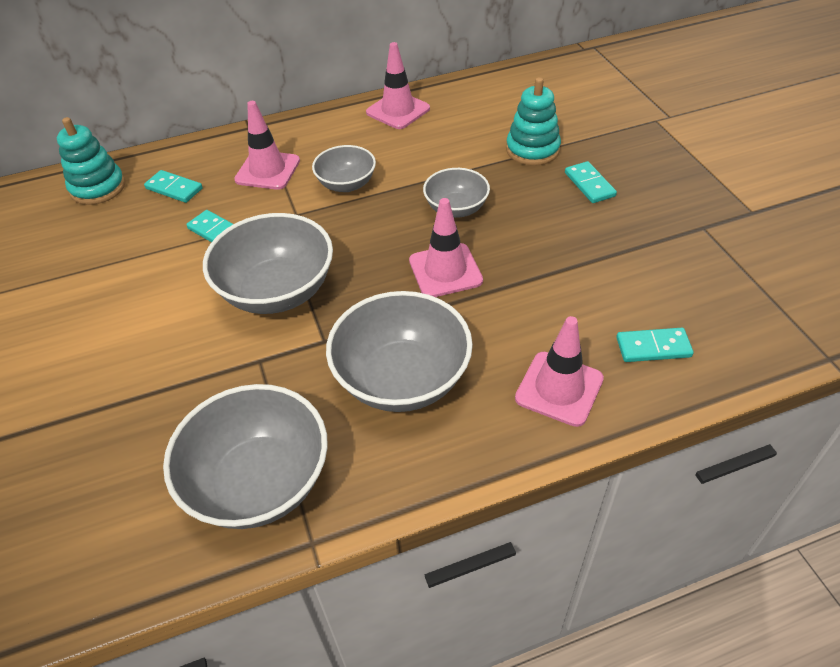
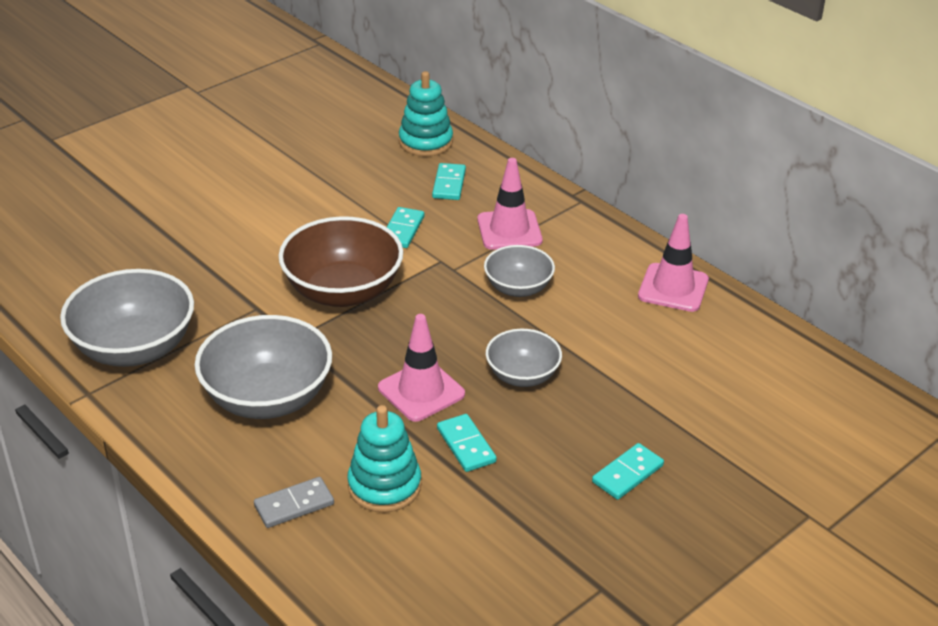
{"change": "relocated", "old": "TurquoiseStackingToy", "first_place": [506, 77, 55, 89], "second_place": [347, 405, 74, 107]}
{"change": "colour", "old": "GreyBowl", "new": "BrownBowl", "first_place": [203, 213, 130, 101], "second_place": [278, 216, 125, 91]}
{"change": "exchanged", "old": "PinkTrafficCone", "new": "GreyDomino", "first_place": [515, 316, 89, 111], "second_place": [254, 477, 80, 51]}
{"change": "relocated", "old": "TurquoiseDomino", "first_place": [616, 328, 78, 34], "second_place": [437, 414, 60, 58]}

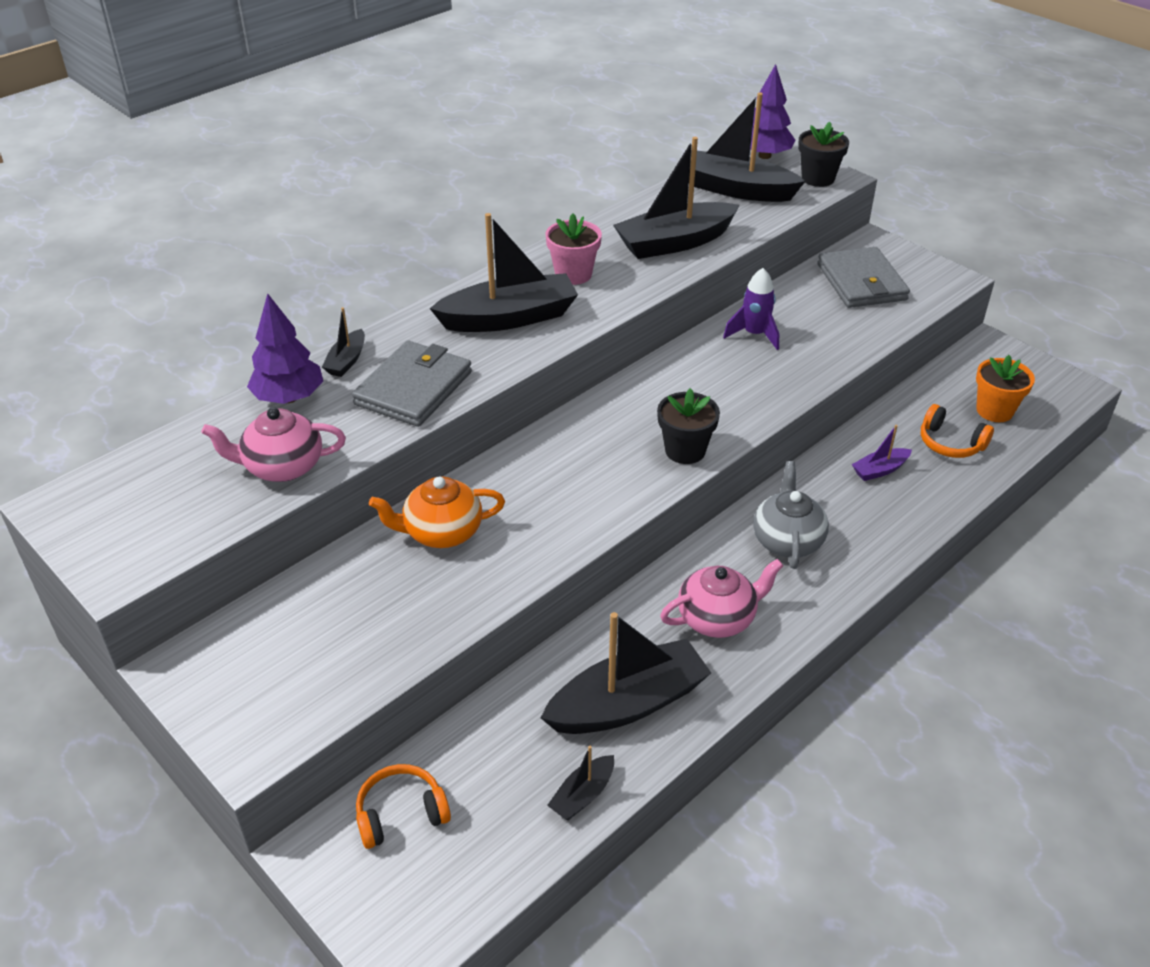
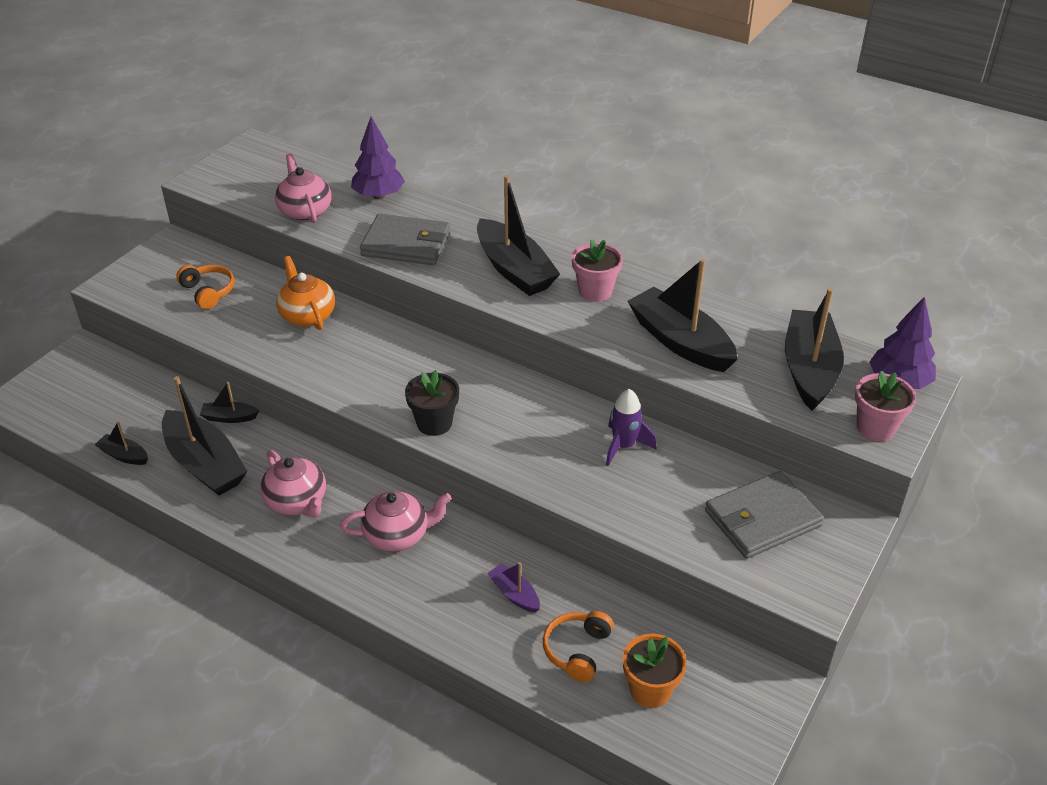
{"change": "colour", "old": "BlackFlowerPot", "new": "PinkFlowerPot", "first_place": [798, 122, 51, 65], "second_place": [855, 370, 61, 71]}
{"change": "relocated", "old": "BlackBoat", "first_place": [322, 307, 43, 70], "second_place": [200, 382, 59, 41]}
{"change": "colour", "old": "GreyTeapot", "new": "PinkTeapot", "first_place": [753, 461, 76, 108], "second_place": [340, 491, 112, 61]}
{"change": "relocated", "old": "OrangeHeadphones", "first_place": [356, 764, 95, 85], "second_place": [176, 265, 59, 44]}

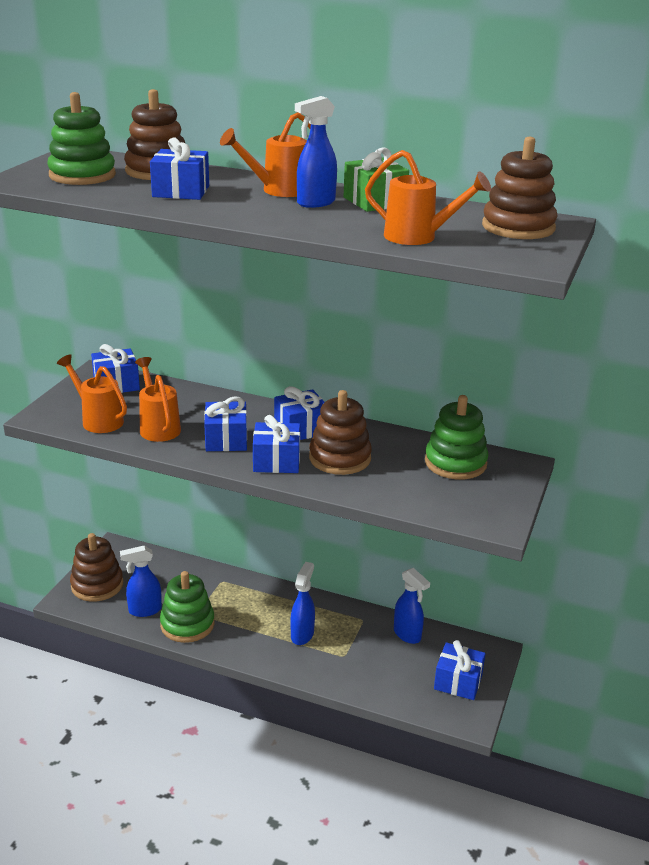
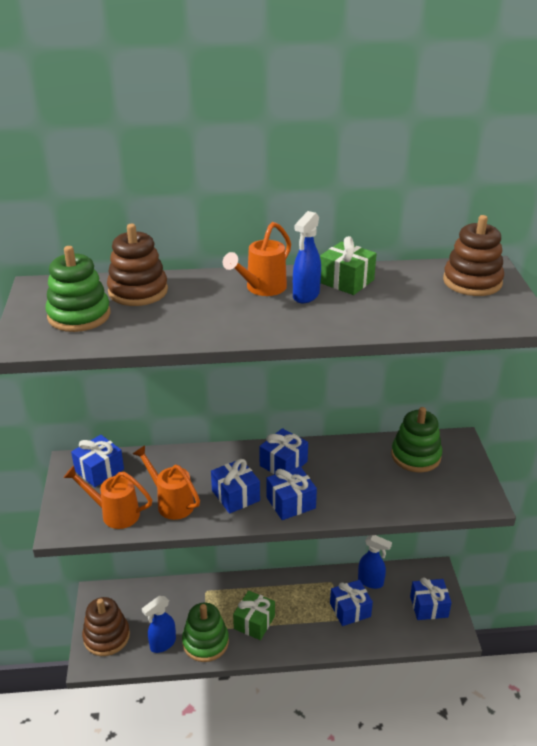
{"change": "relocated", "old": "BlueGift", "first_place": [150, 137, 59, 63], "second_place": [330, 580, 43, 46]}
{"change": "missing", "old": "OrangeWateringCan", "first_place": [365, 150, 126, 95]}
{"change": "missing", "old": "BrownStackingToy", "first_place": [309, 390, 63, 85]}
{"change": "missing", "old": "BlueSprayBottle", "first_place": [290, 562, 25, 83]}
{"change": "appeared", "new": "GreenGift", "second_place": [233, 591, 42, 49]}

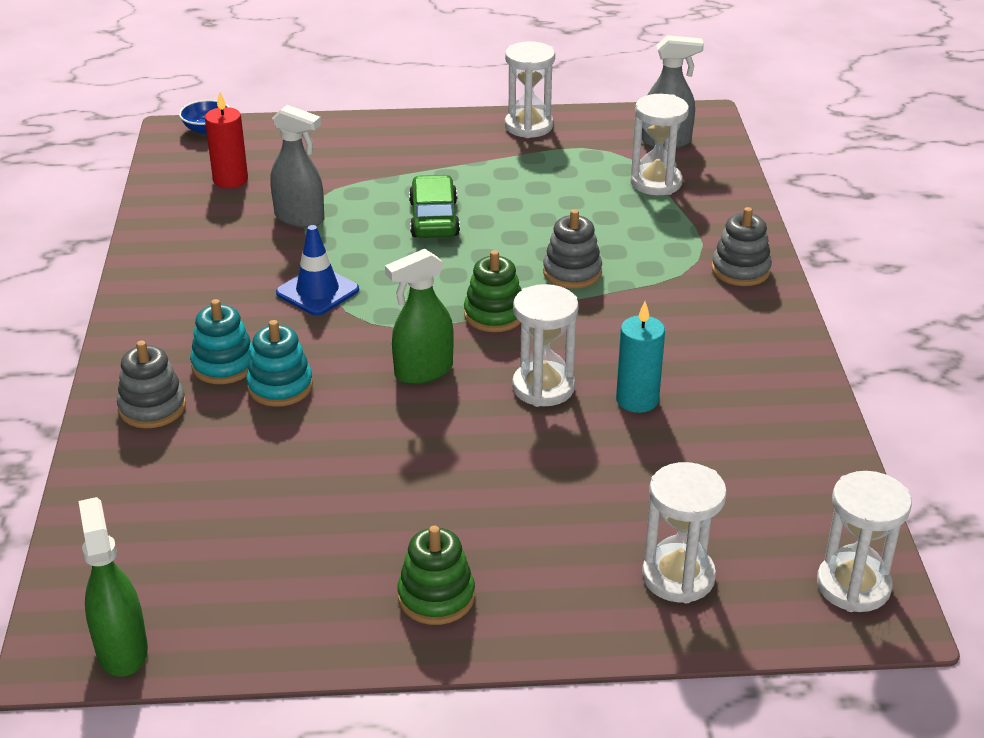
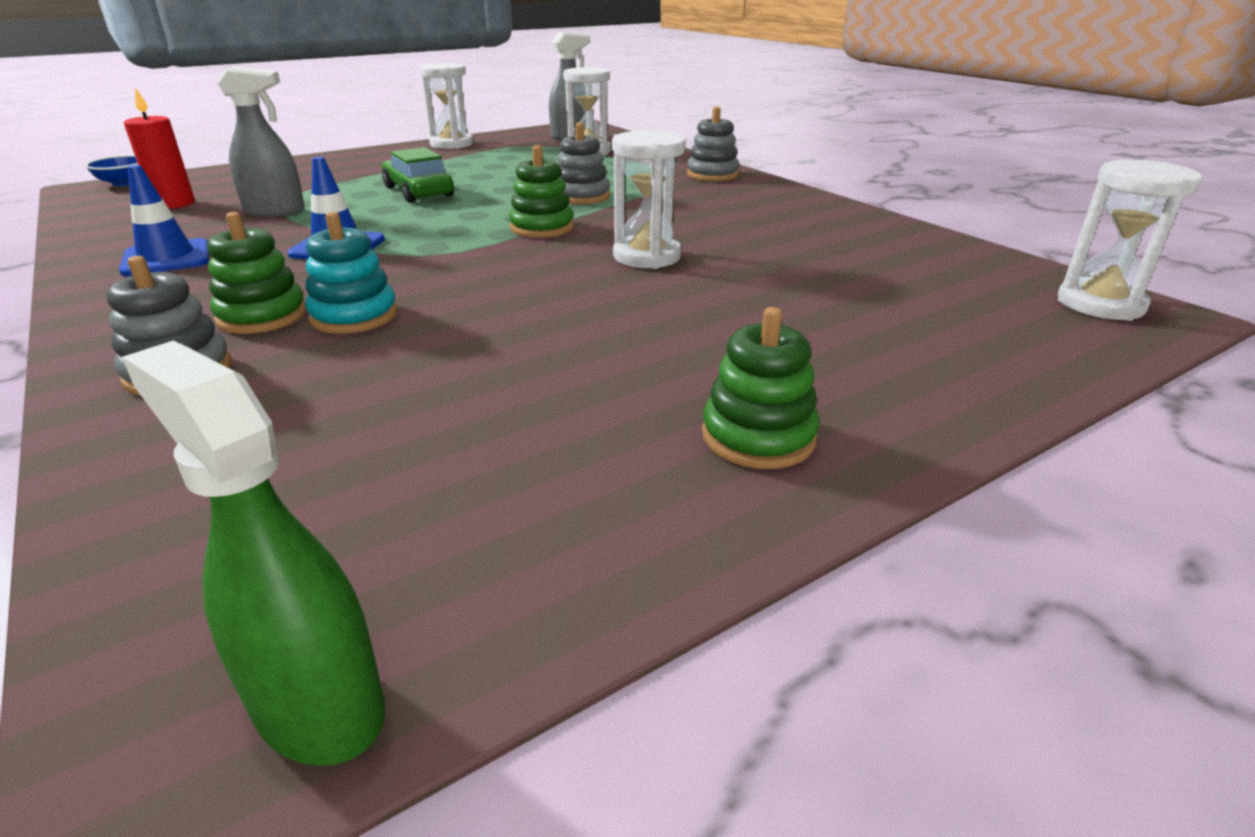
{"change": "missing", "old": "GreenSprayBottle", "first_place": [385, 249, 69, 135]}
{"change": "colour", "old": "TurquoiseStackingToy", "new": "GreenStackingToy", "first_place": [190, 299, 63, 85], "second_place": [207, 212, 99, 122]}
{"change": "missing", "old": "TurquoiseCandle", "first_place": [616, 302, 49, 111]}
{"change": "missing", "old": "WhiteHourglass", "first_place": [642, 462, 85, 141]}
{"change": "appeared", "new": "BlueTrafficCone", "second_place": [119, 165, 90, 111]}

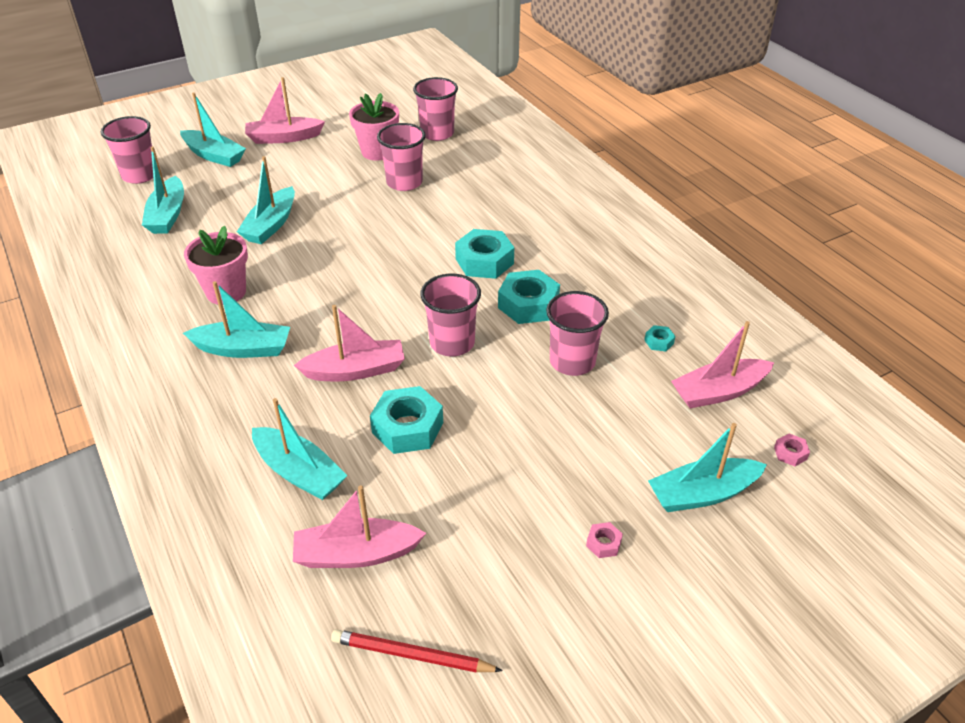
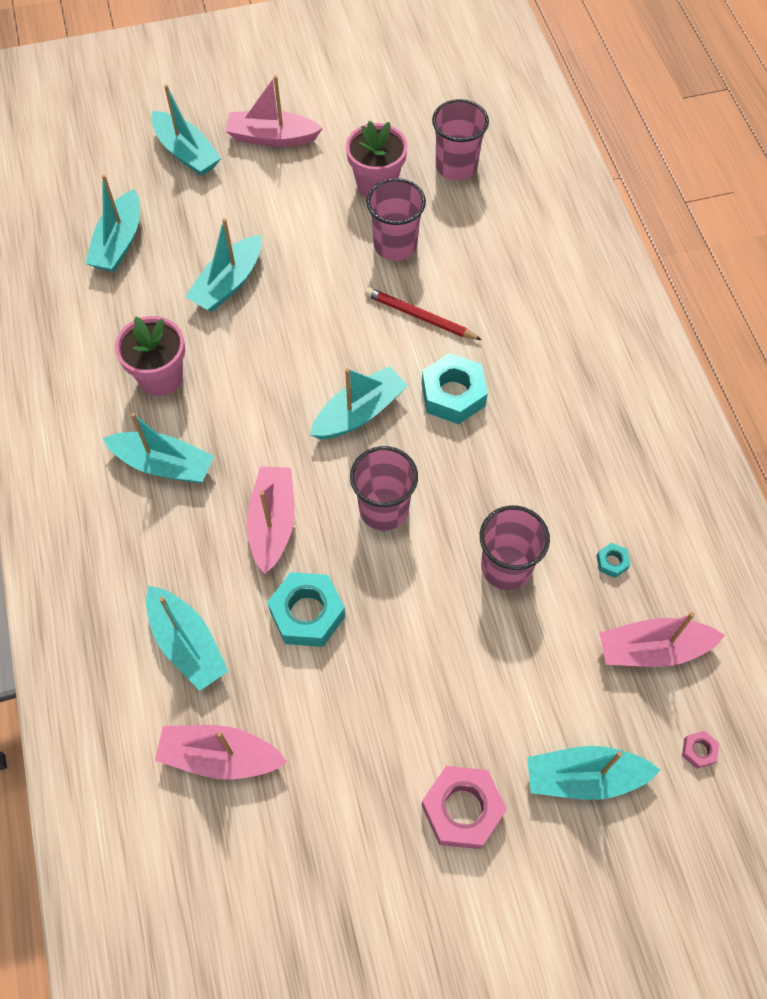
{"change": "missing", "old": "PinkCup", "first_place": [101, 116, 52, 68]}
{"change": "missing", "old": "TurquoiseNut", "first_place": [498, 270, 62, 54]}
{"change": "spun", "old": "PinkBoat", "first_place": [294, 305, 111, 76], "second_place": [247, 466, 48, 108], "degrees": -90}
{"change": "size", "old": "PinkNut", "first_place": [586, 522, 37, 36], "second_place": [421, 766, 86, 83], "factor": 2.22}
{"change": "relocated", "old": "RedPencil", "first_place": [331, 629, 172, 44], "second_place": [365, 287, 117, 53]}
{"change": "appeared", "new": "TurquoiseBoat", "second_place": [310, 366, 98, 73]}

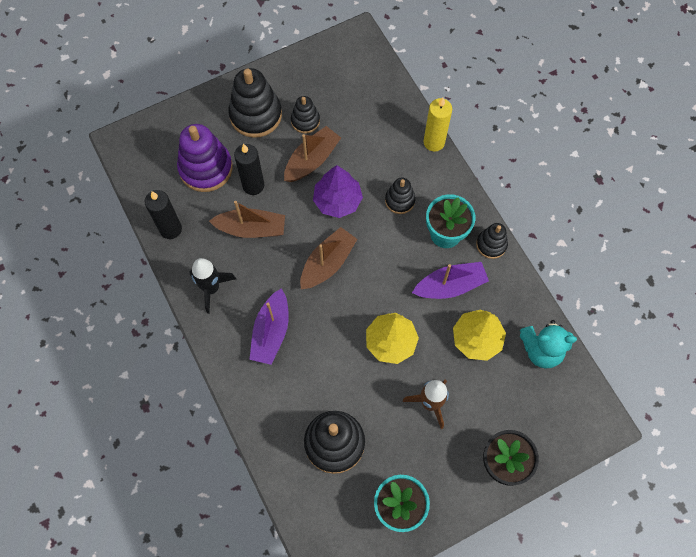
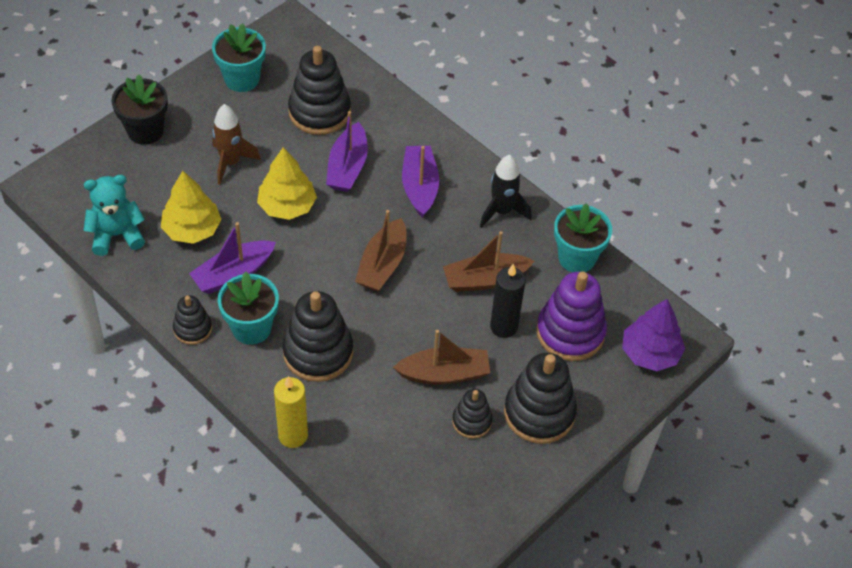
{"change": "spun", "old": "BrownBoat", "first_place": [284, 126, 57, 56], "second_place": [393, 330, 97, 55], "degrees": -120}
{"change": "relocated", "old": "PurpleTree", "first_place": [313, 165, 50, 53], "second_place": [622, 299, 63, 72]}
{"change": "size", "old": "BlackStackingToy", "first_place": [385, 178, 31, 36], "second_place": [283, 291, 70, 91], "factor": 1.81}
{"change": "exchanged", "old": "BlackCandle", "new": "TurquoiseFlowerPot", "first_place": [144, 190, 38, 49], "second_place": [554, 203, 58, 69]}
{"change": "appeared", "new": "PurpleBoat", "second_place": [326, 111, 42, 81]}

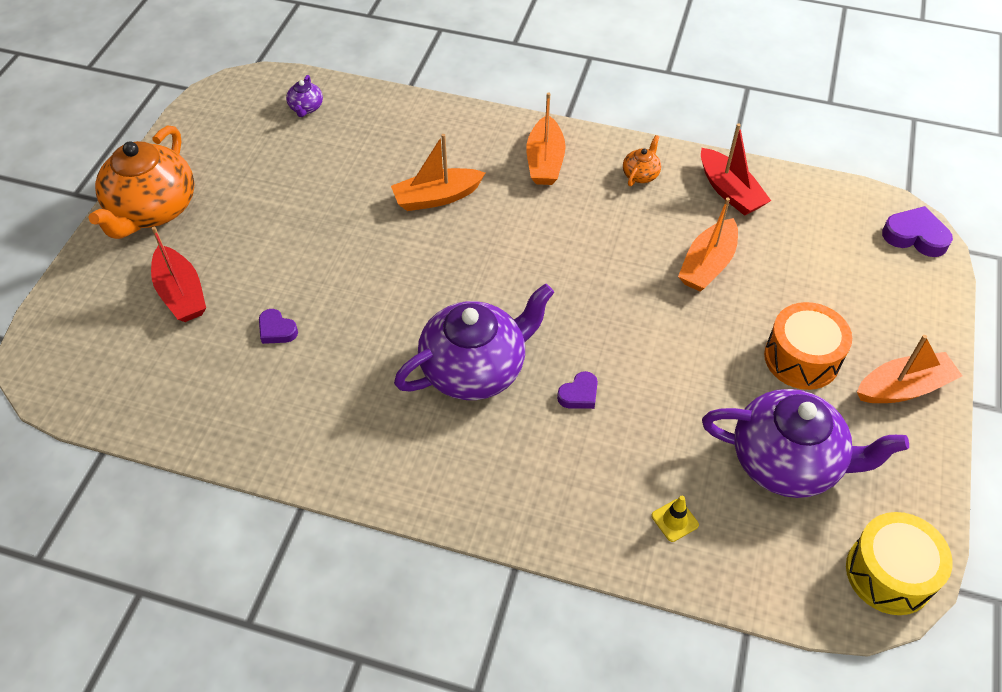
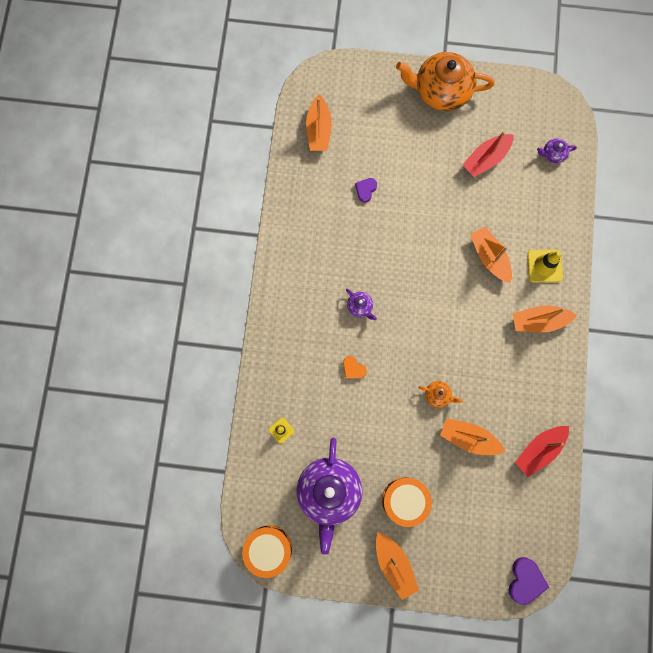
{"change": "relocated", "old": "OrangeTeapot", "first_place": [623, 135, 38, 51], "second_place": [418, 381, 45, 27]}
{"change": "relocated", "old": "RedBoat", "first_place": [151, 227, 55, 95], "second_place": [463, 131, 51, 46]}
{"change": "size", "old": "PurpleTeapot", "first_place": [394, 283, 160, 117], "second_place": [346, 289, 31, 31], "factor": 0.42}
{"change": "colour", "old": "PurpleHeart", "new": "OrangeHeart", "first_place": [557, 371, 41, 38], "second_place": [343, 356, 24, 23]}
{"change": "colour", "old": "YellowDrum", "new": "OrangeDrum", "first_place": [846, 512, 107, 103], "second_place": [242, 525, 50, 53]}
{"change": "appeared", "new": "OrangeBoat", "second_place": [306, 95, 26, 56]}
{"change": "appeared", "new": "YellowTrafficCone", "second_place": [527, 249, 36, 34]}

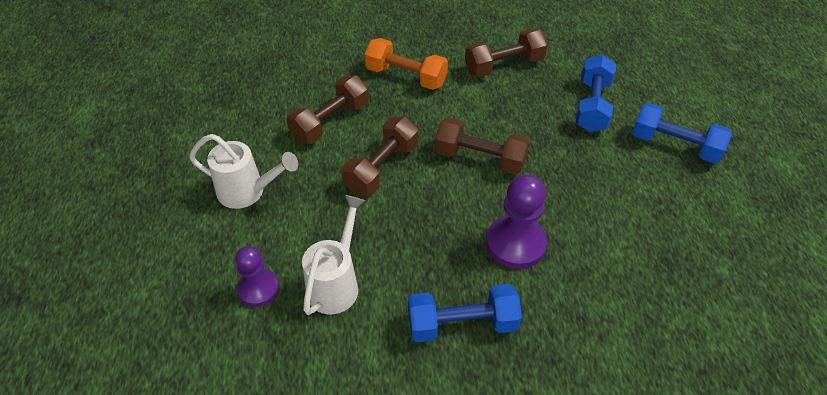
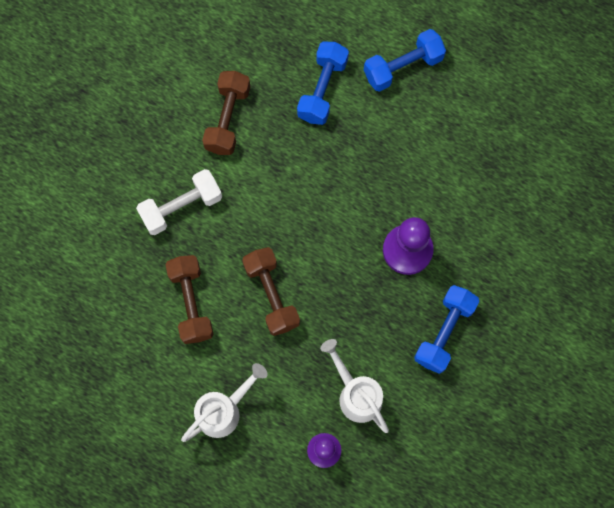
{"change": "colour", "old": "OrangeDumbbell", "new": "WhiteDumbbell", "first_place": [365, 38, 83, 52], "second_place": [136, 169, 86, 66]}
{"change": "spun", "old": "BlueDumbbell", "first_place": [576, 55, 40, 77], "second_place": [297, 41, 52, 84], "degrees": 60}
{"change": "missing", "old": "BrownDumbbell", "first_place": [435, 118, 95, 56]}

